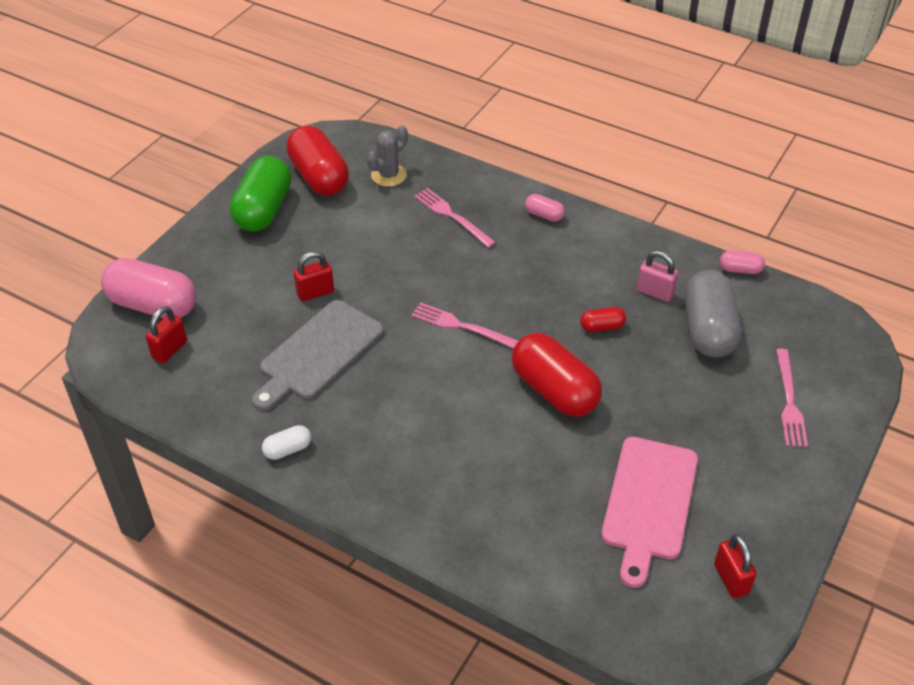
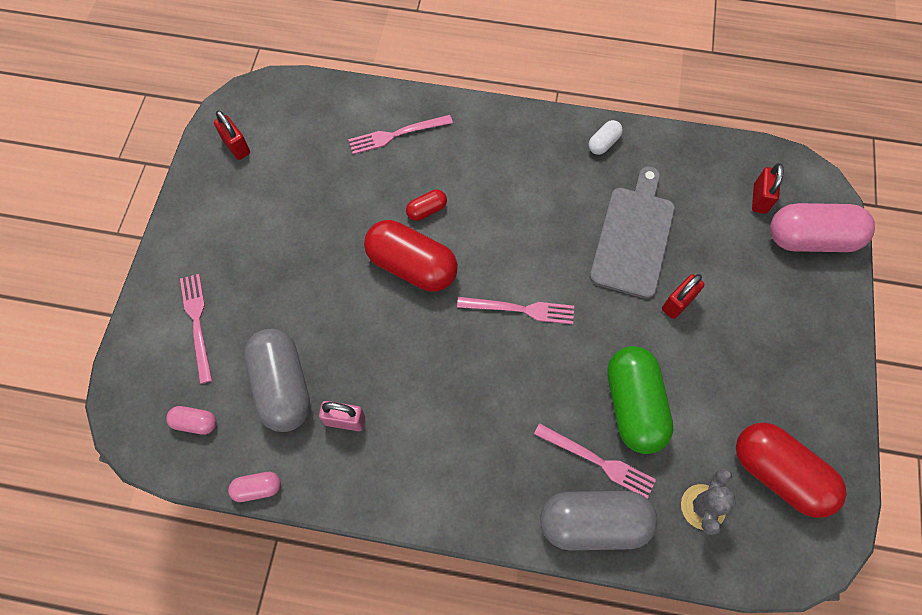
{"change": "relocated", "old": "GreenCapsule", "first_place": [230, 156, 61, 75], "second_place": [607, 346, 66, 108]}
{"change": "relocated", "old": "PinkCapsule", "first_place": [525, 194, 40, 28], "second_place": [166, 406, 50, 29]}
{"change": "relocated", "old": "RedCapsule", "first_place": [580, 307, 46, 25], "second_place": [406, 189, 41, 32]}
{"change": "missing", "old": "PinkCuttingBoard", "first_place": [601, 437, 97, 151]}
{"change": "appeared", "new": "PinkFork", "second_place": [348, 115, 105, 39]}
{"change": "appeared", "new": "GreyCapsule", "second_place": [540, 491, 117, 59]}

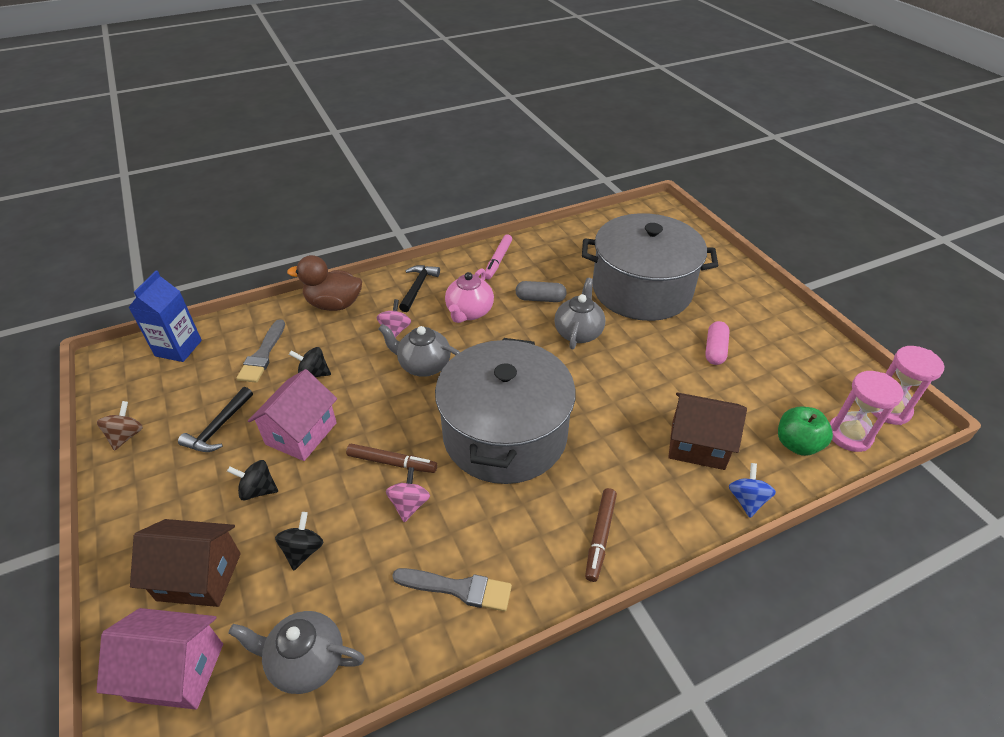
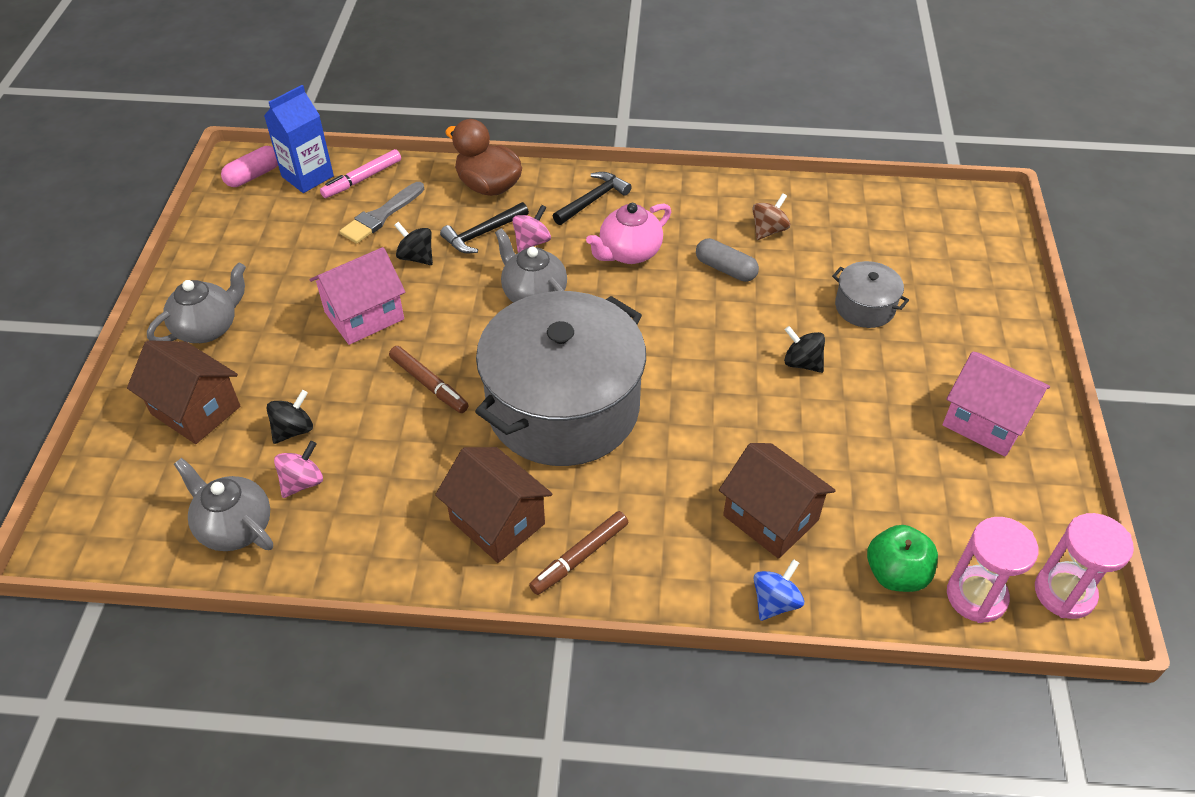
{"change": "size", "old": "GreyPot", "first_place": [582, 213, 136, 108], "second_place": [832, 261, 77, 67], "factor": 0.43}
{"change": "relocated", "old": "PinkMarker", "first_place": [485, 234, 27, 46], "second_place": [320, 149, 81, 49]}
{"change": "relocated", "old": "GreyTeapot", "first_place": [554, 278, 51, 71], "second_place": [147, 262, 99, 81]}
{"change": "relocated", "old": "PinkCapsule", "first_place": [705, 321, 25, 44], "second_place": [221, 146, 57, 41]}
{"change": "relocated", "old": "BlackHammer", "first_place": [178, 387, 75, 65], "second_place": [440, 202, 89, 51]}
{"change": "relocated", "old": "BrownSpinningTop", "first_place": [97, 401, 46, 50], "second_place": [752, 193, 38, 47]}
{"change": "relocated", "old": "BlackSpinningTop", "first_place": [227, 460, 51, 40], "second_place": [784, 326, 41, 47]}
{"change": "relocated", "old": "PinkSpinningTop", "first_place": [386, 467, 44, 55], "second_place": [274, 441, 49, 57]}
{"change": "missing", "old": "GreyBrush", "first_place": [392, 568, 120, 44]}
{"change": "relocated", "old": "PinkHouse", "first_place": [96, 608, 127, 102], "second_place": [943, 352, 107, 104]}
{"change": "appeared", "new": "BrownHouse", "second_place": [435, 447, 118, 116]}

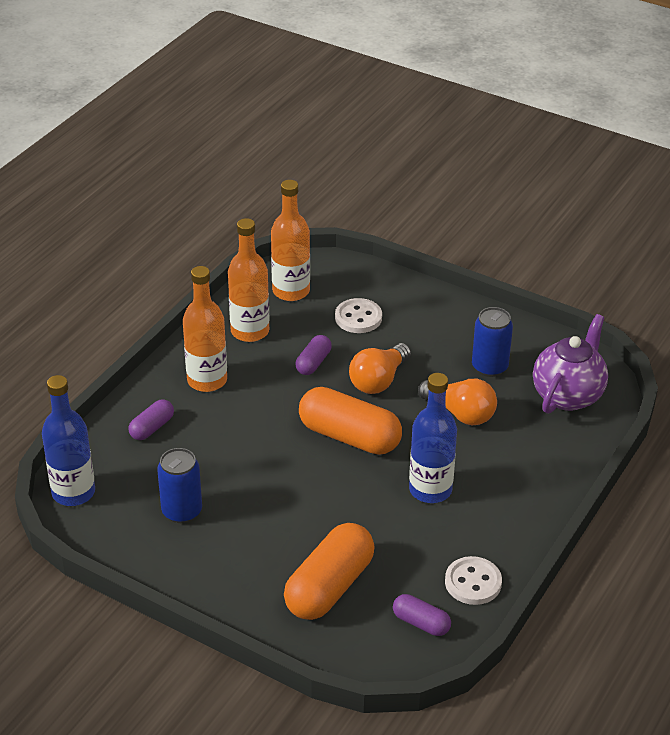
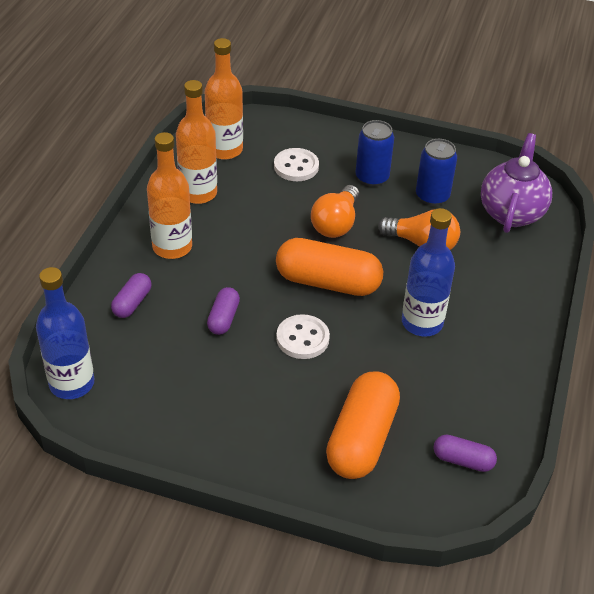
{"change": "relocated", "old": "PurpleCapsule", "first_place": [296, 335, 36, 40], "second_place": [207, 287, 33, 48]}
{"change": "relocated", "old": "BlueCan", "first_place": [157, 448, 45, 75], "second_place": [355, 120, 39, 67]}
{"change": "relocated", "old": "WhiteButton", "first_place": [445, 556, 57, 49], "second_place": [276, 314, 54, 45]}

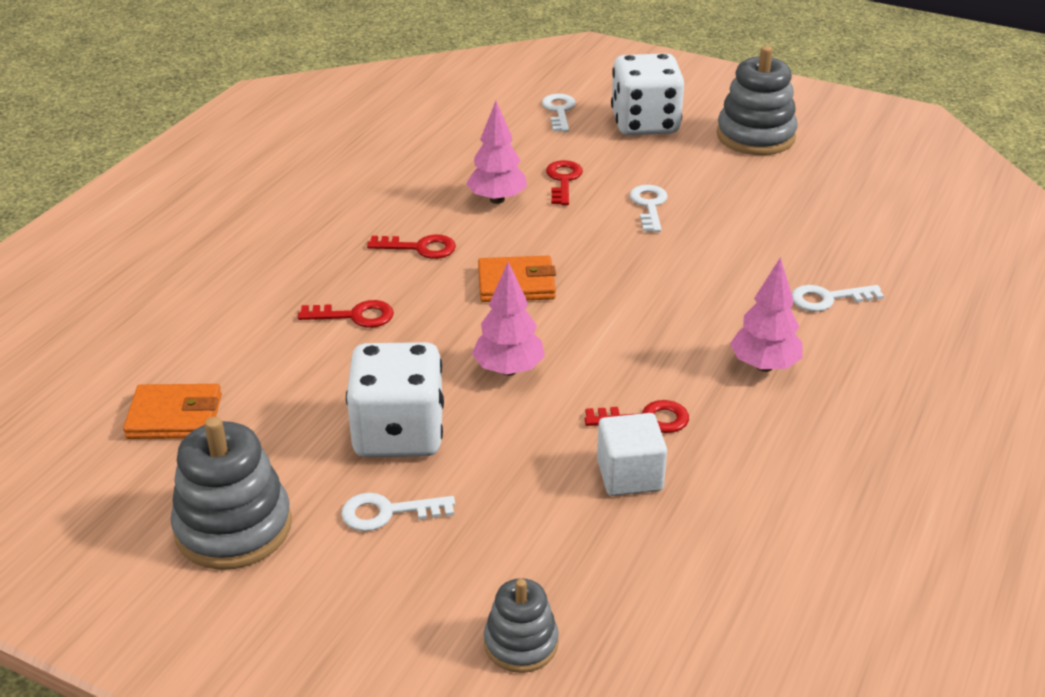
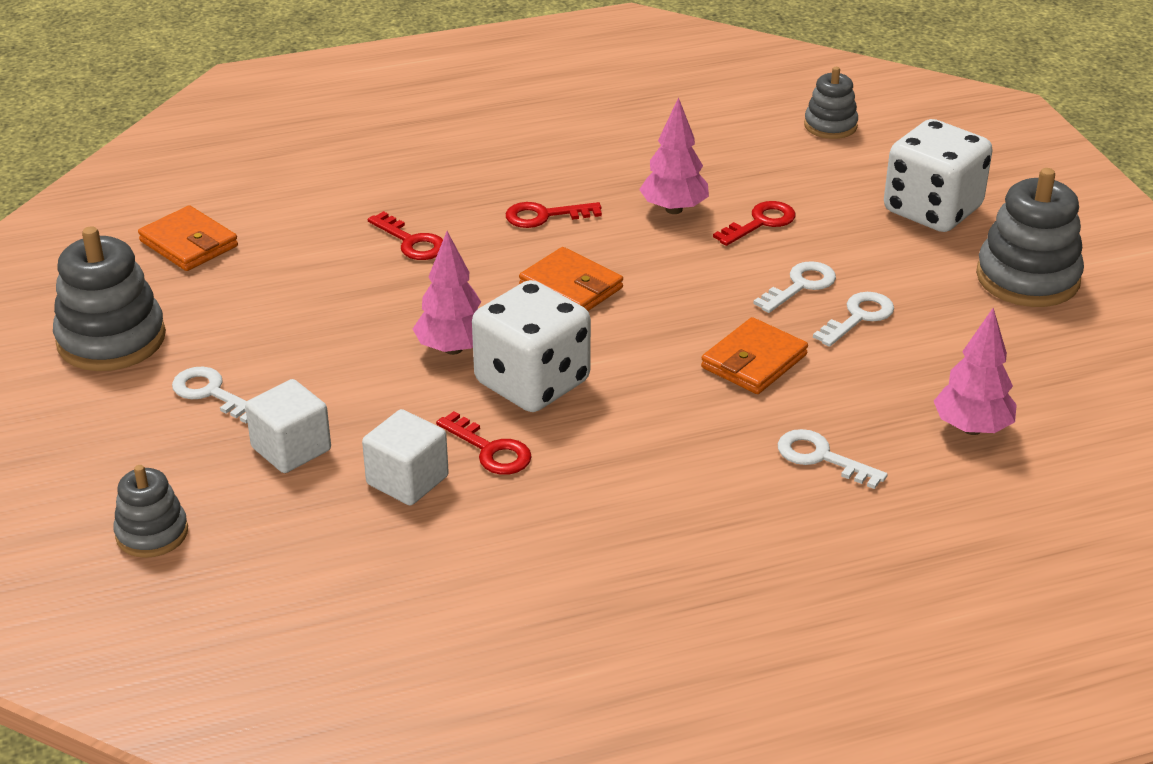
{"change": "relocated", "old": "WhiteKey", "first_place": [542, 94, 34, 38], "second_place": [813, 292, 81, 55]}
{"change": "spun", "old": "RedKey", "first_place": [367, 235, 89, 24], "second_place": [506, 202, 96, 26], "degrees": 120}
{"change": "relocated", "old": "PinkTree", "first_place": [730, 257, 73, 115], "second_place": [934, 308, 83, 127]}
{"change": "relocated", "old": "WhiteDice", "first_place": [346, 342, 98, 115], "second_place": [472, 280, 119, 132]}
{"change": "appeared", "new": "GreyStackingToy", "second_place": [804, 67, 54, 72]}
{"change": "appeared", "new": "OrangeWallet", "second_place": [701, 317, 107, 77]}
{"change": "appeared", "new": "WhiteCube", "second_place": [245, 379, 86, 94]}

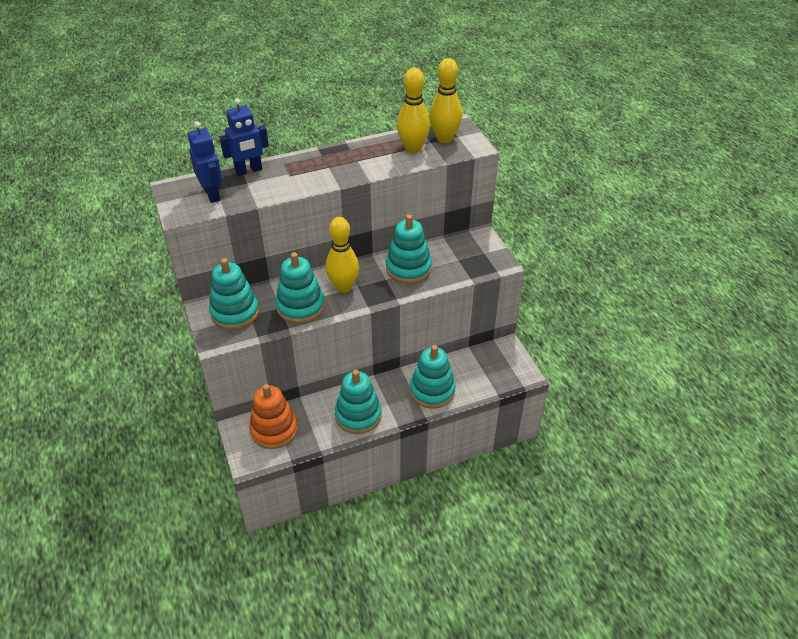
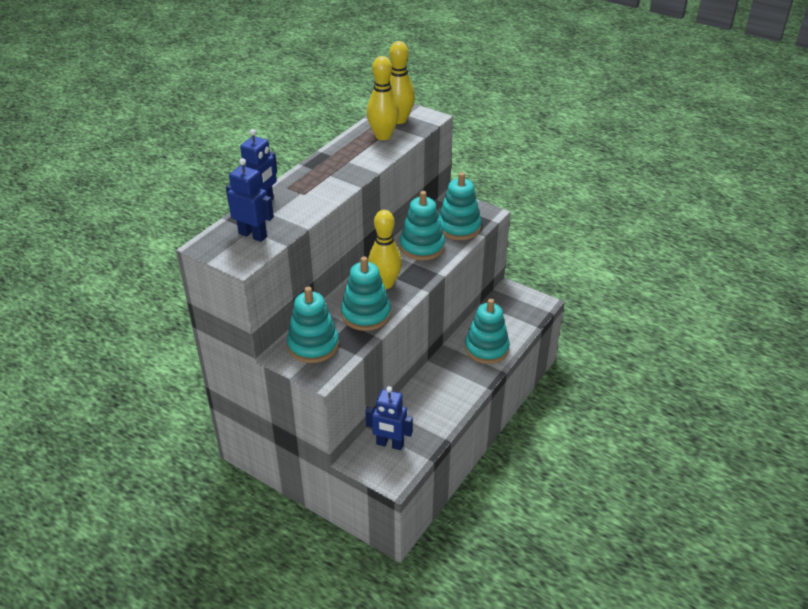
{"change": "relocated", "old": "TurquoiseStackingToy", "first_place": [335, 370, 47, 64], "second_place": [439, 172, 43, 68]}
{"change": "exchanged", "old": "OrangeStackingToy", "new": "BlueRobot", "first_place": [249, 384, 49, 65], "second_place": [365, 386, 48, 64]}

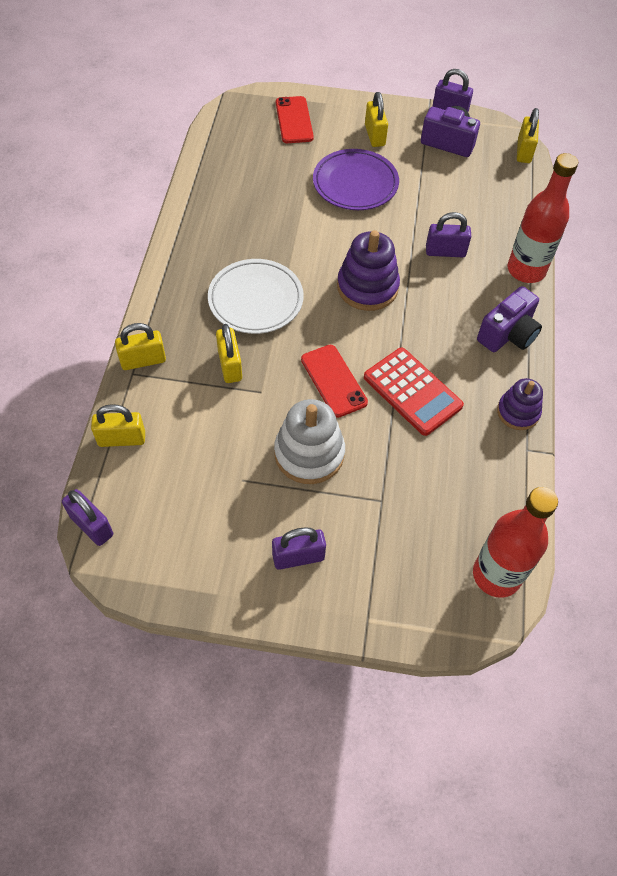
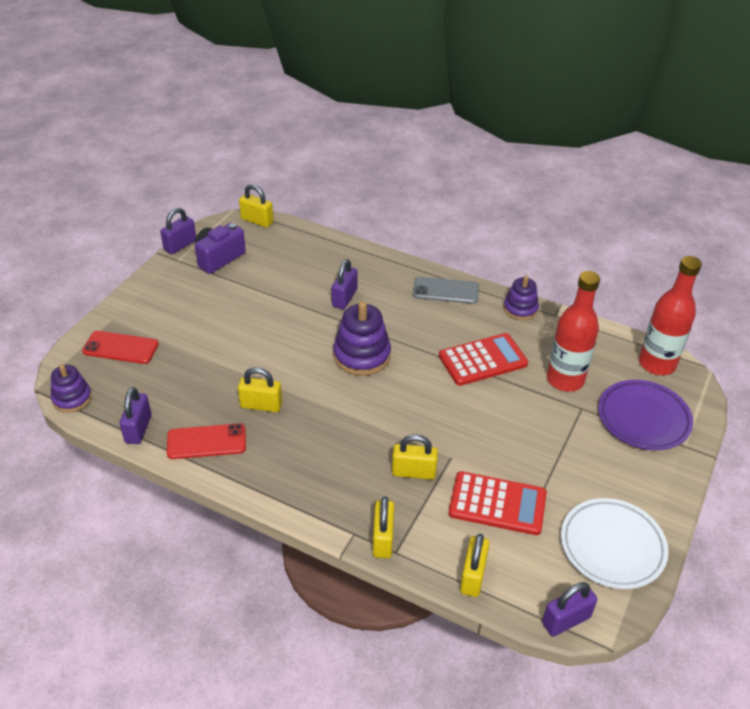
{"change": "relocated", "old": "YellowPadlock", "first_place": [365, 92, 23, 55], "second_place": [238, 367, 44, 45]}
{"change": "relocated", "old": "PurplePlate", "first_place": [313, 149, 86, 61], "second_place": [598, 380, 95, 70]}
{"change": "relocated", "old": "RedBottle", "first_place": [508, 153, 70, 130], "second_place": [547, 271, 53, 121]}
{"change": "relocated", "old": "WhitePlate", "first_place": [208, 259, 96, 75], "second_place": [561, 498, 108, 91]}
{"change": "exchanged", "old": "PurpleCamera", "new": "GreyPhone", "first_place": [477, 286, 65, 66], "second_place": [413, 277, 66, 27]}
{"change": "relocated", "old": "RedPhone", "first_place": [301, 345, 67, 73], "second_place": [167, 424, 79, 35]}
{"change": "missing", "old": "WhiteStackingToy", "first_place": [274, 399, 71, 85]}
{"change": "relocated", "old": "PurplePadlock", "first_place": [272, 527, 54, 43], "second_place": [120, 387, 31, 57]}
{"change": "appeared", "new": "PurpleStackingToy", "second_place": [51, 364, 41, 49]}
{"change": "appeared", "new": "RedCalculator", "second_place": [449, 471, 98, 64]}

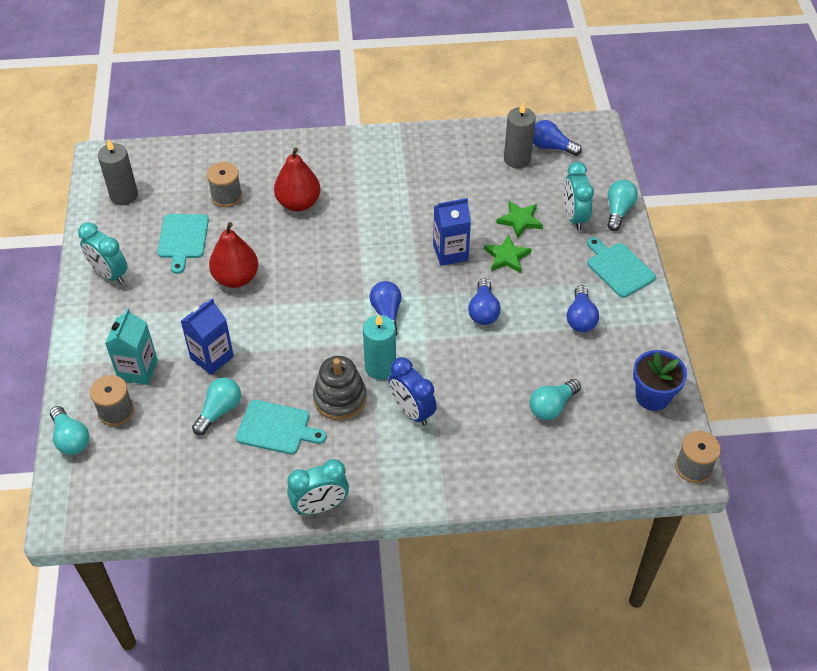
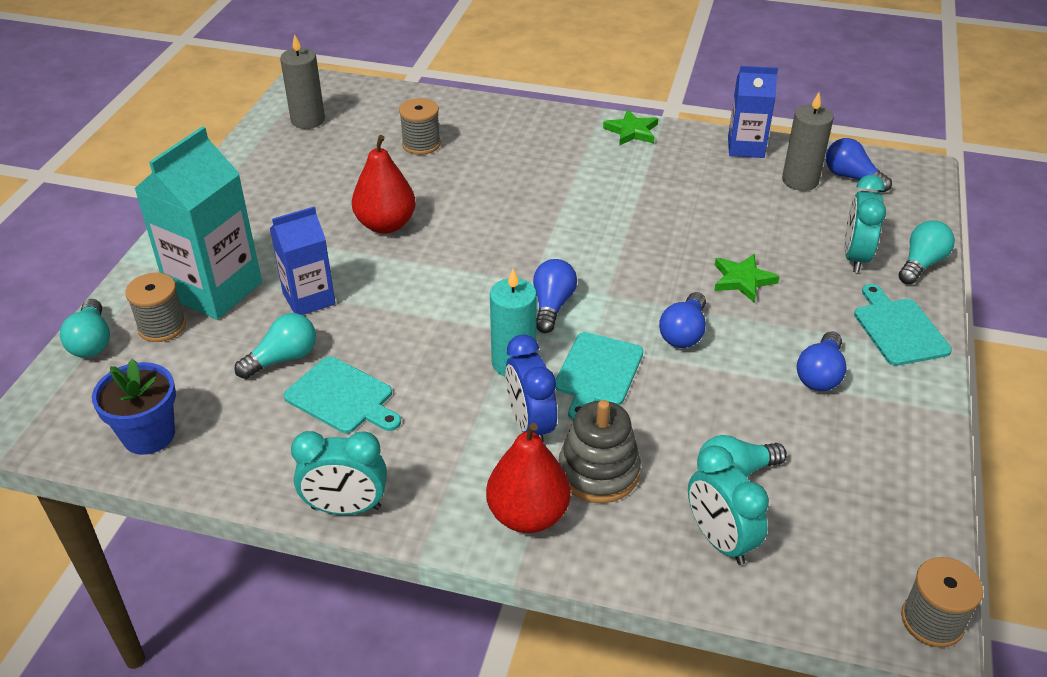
{"change": "relocated", "old": "RedPear", "first_place": [274, 147, 46, 64], "second_place": [486, 423, 85, 110]}
{"change": "relocated", "old": "BlueCarton", "first_place": [433, 198, 38, 68], "second_place": [728, 66, 50, 92]}
{"change": "relocated", "old": "GreenStar", "first_place": [496, 201, 47, 37], "second_place": [603, 110, 55, 36]}
{"change": "relocated", "old": "TurquoiseCuttingBoard", "first_place": [157, 214, 52, 60], "second_place": [555, 332, 88, 88]}
{"change": "relocated", "old": "TurquoiseClock", "first_place": [78, 222, 50, 62], "second_place": [688, 445, 81, 120]}
{"change": "size", "old": "TurquoiseCarton", "first_place": [105, 308, 53, 77], "second_place": [134, 126, 128, 194], "factor": 1.63}
{"change": "relocated", "old": "BlueFlowerPot", "first_place": [633, 350, 54, 61], "second_place": [92, 359, 84, 96]}
{"change": "relocated", "old": "GreyStackingToy", "first_place": [313, 356, 54, 64], "second_place": [558, 400, 83, 103]}

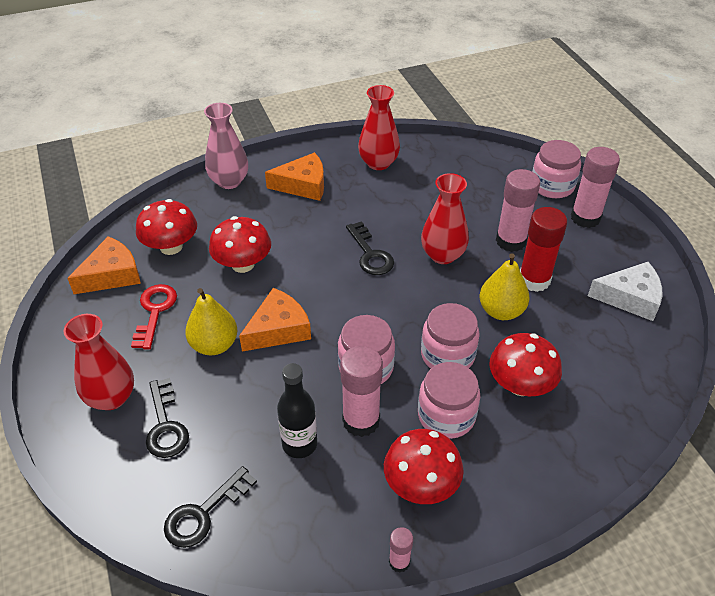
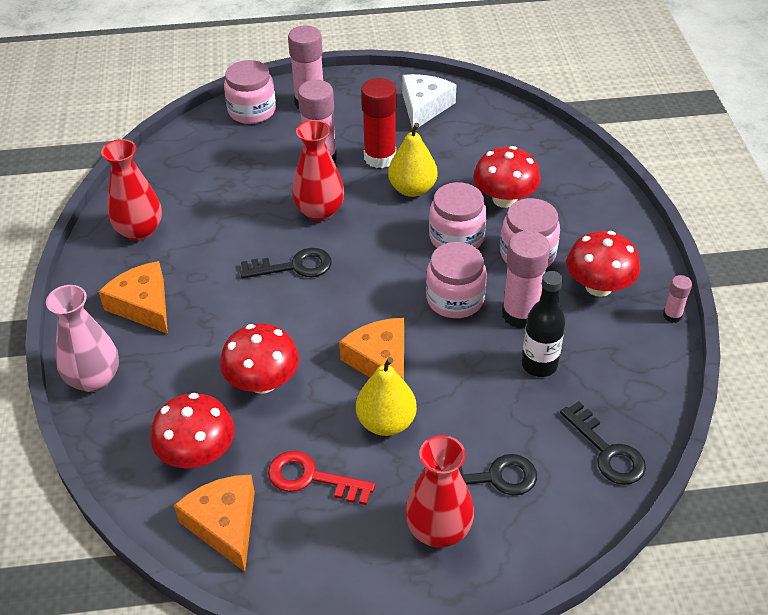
{"change": "spun", "old": "OrangeCheese", "first_place": [265, 152, 59, 49], "second_place": [98, 261, 70, 73], "degrees": -45}

